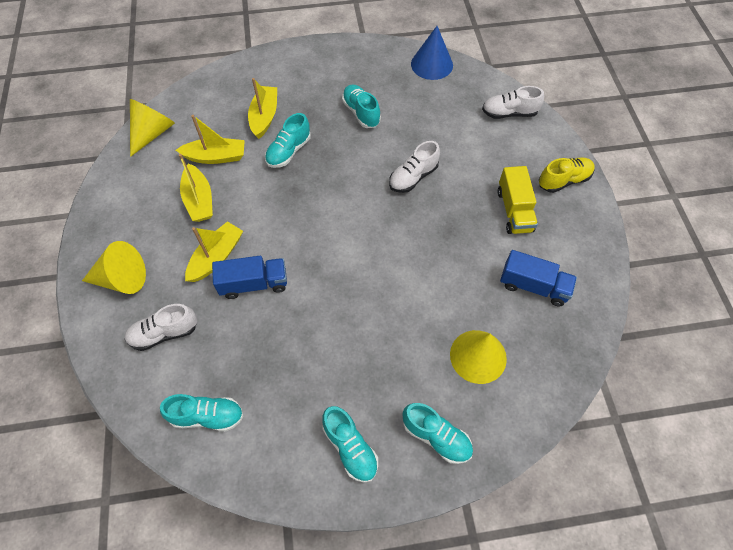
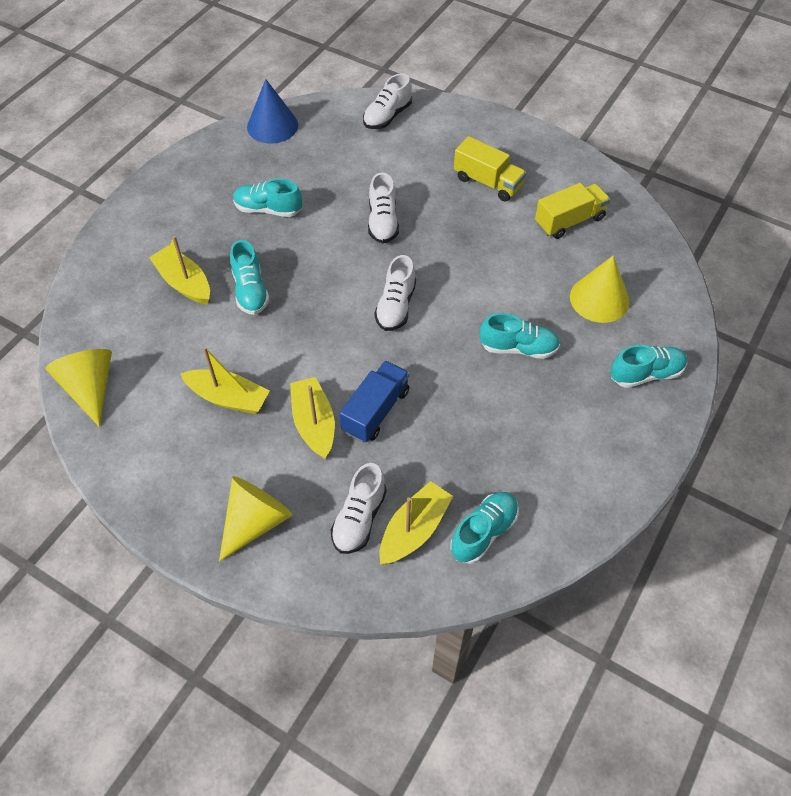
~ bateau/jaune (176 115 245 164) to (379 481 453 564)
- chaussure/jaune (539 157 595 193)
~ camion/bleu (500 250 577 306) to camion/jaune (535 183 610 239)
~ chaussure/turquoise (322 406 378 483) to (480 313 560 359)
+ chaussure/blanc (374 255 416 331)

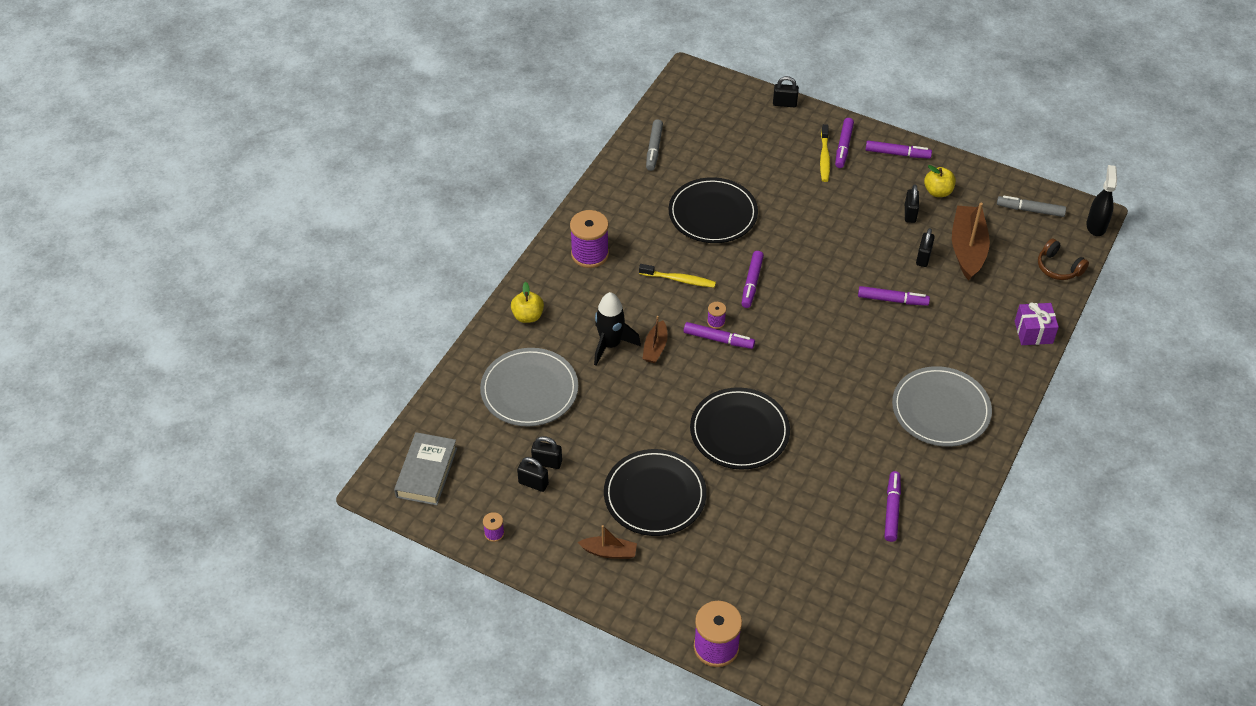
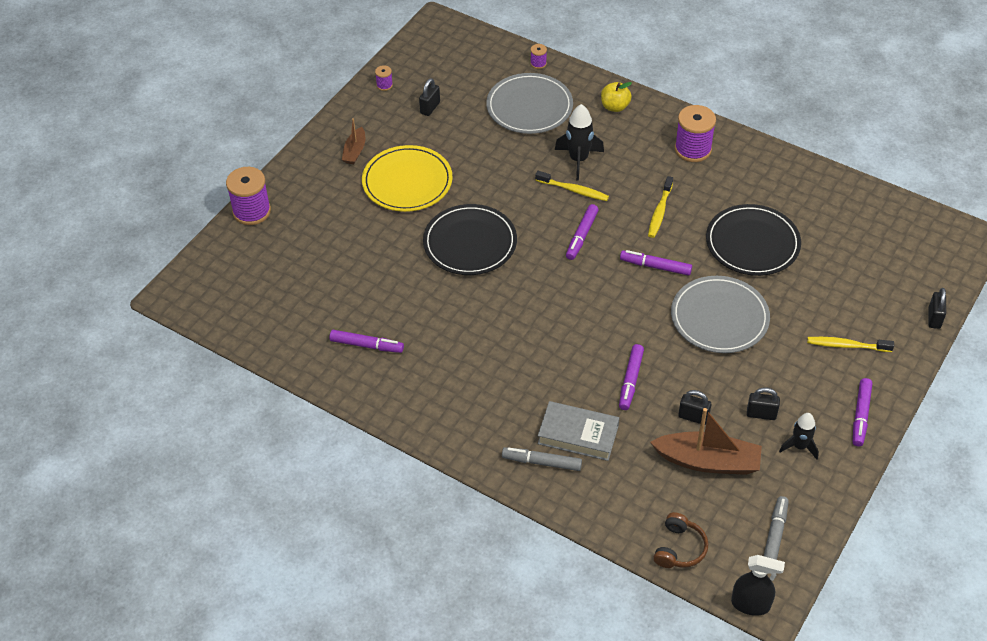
- feutre/violet (835 118 854 168)
~ feutre/gris (646 119 663 171) to (502 447 582 471)
~ pomme/jaune (924 165 956 197) to fusée/noir (779 413 819 459)
~ casque audio/marron (1038 238 1089 280) = (653 512 708 568) 150 degrees clockwise
~ bobine/violet (707 302 726 329) to (530 44 547 69)
- cadeau/violet (1015 302 1059 345)
~ bateau/marron (642 316 668 363) to brosse à dents/jaune (535 171 609 201)
~ assiette/gris (892 366 992 447) to (671 276 770 353)
~ livre/gris (394 432 457 505) to (538 401 619 461)
- cadenas/noir (531 436 562 469)
~ assiette/noir (604 449 707 536) to assiette/jaune (362 145 453 212)

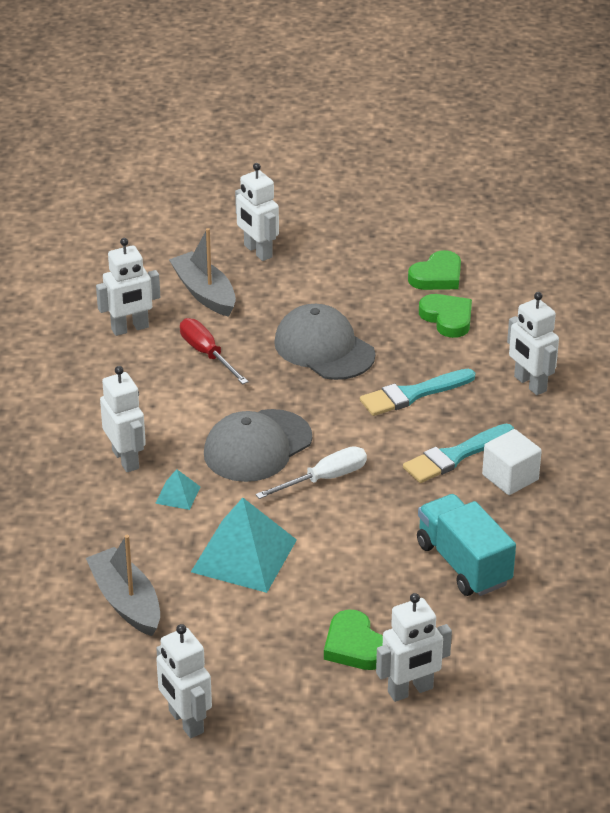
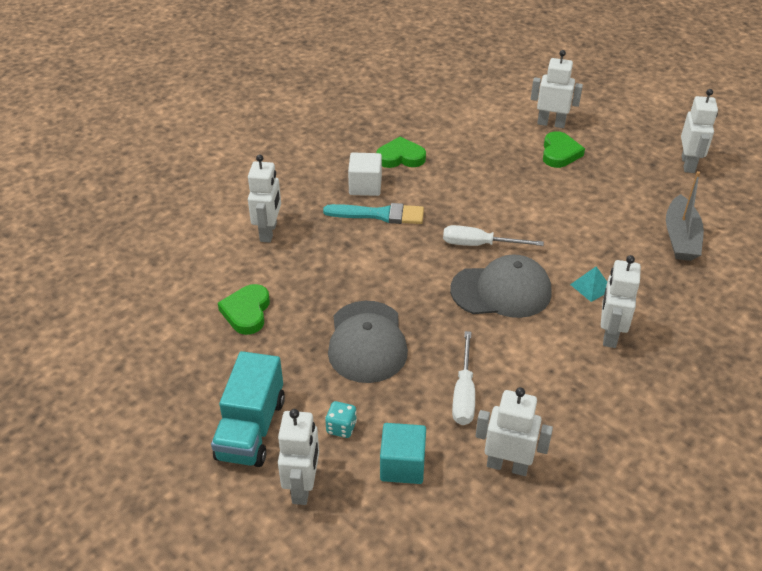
~ bateau/gris (169 228 236 317) to cube/turquoise (380 423 426 484)
~ cœur/vert (408 250 461 290) to (376 137 426 168)
~ tournevis/rouge (180 318 249 384) to tournevis/blanc (452 331 475 425)
- pinceau/turquoise (360 369 475 416)
~ camion/turquoise (417 494 516 596) to (211 351 285 467)
- pyramide/turquoise (191 498 297 593)
+ dé/turquoise (325 401 357 438)

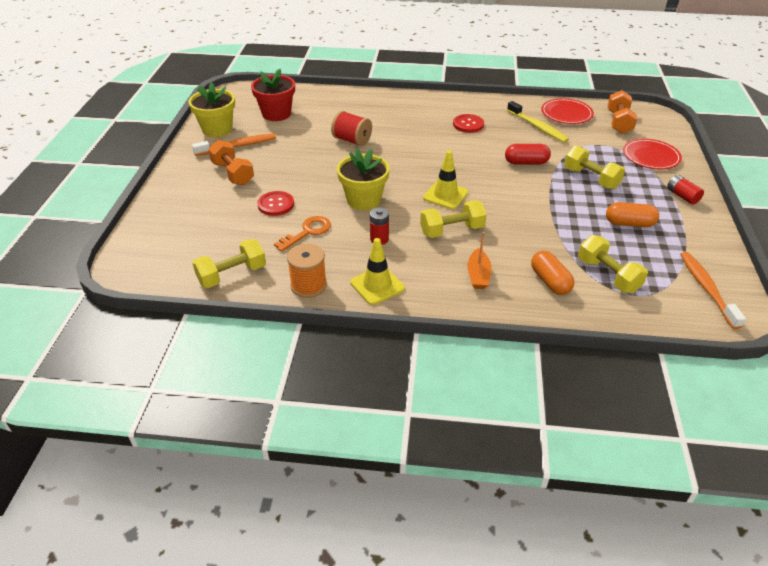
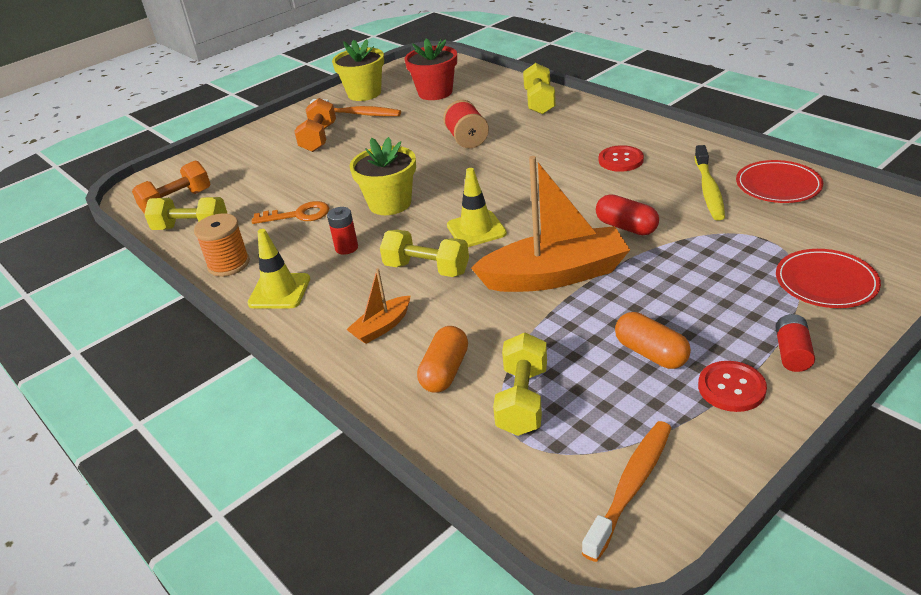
~ haltère/orange (607 90 637 134) to (132 161 210 214)
~ haltère/jaune (564 146 625 189) to (523 63 556 114)
~ bouton/rouge (257 191 294 216) to (698 361 767 412)
+ bateau/orange (471 156 630 292)

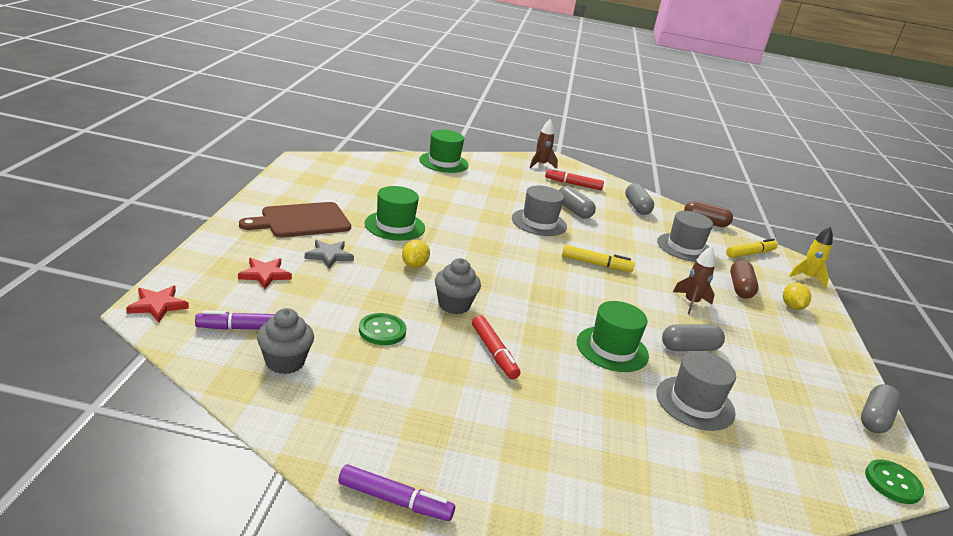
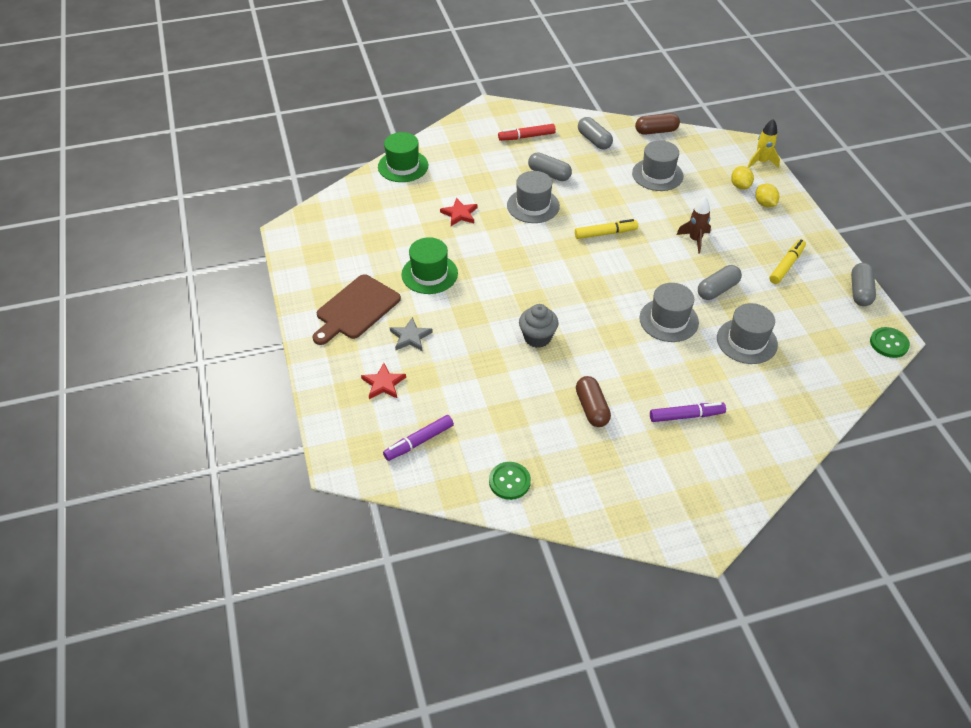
- fusée/marron (530 119 558 169)
~ feutre/jaune (726 239 778 258) to (769 239 806 284)
~ citron/jaune (402 240 430 268) to (731 166 754 190)
~ gélule/marron (730 260 759 299) to (576 376 611 427)
~ étoile/rouge (126 286 189 322) to (440 198 478 226)
~ chapeau/vert (577 301 649 372) to chapeau/gris (639 283 699 342)
- muffin/gris (257 308 314 374)
~ bouton/vert (359 313 407 345) to (489 462 531 500)
- feutre/rouge (472 315 520 379)
~ feutre/violet (338 464 455 521) to (650 402 726 422)

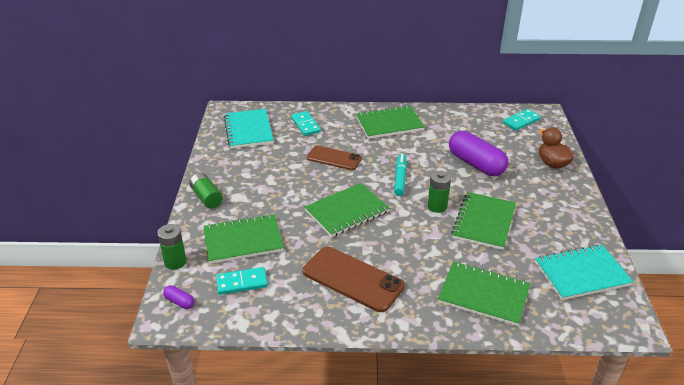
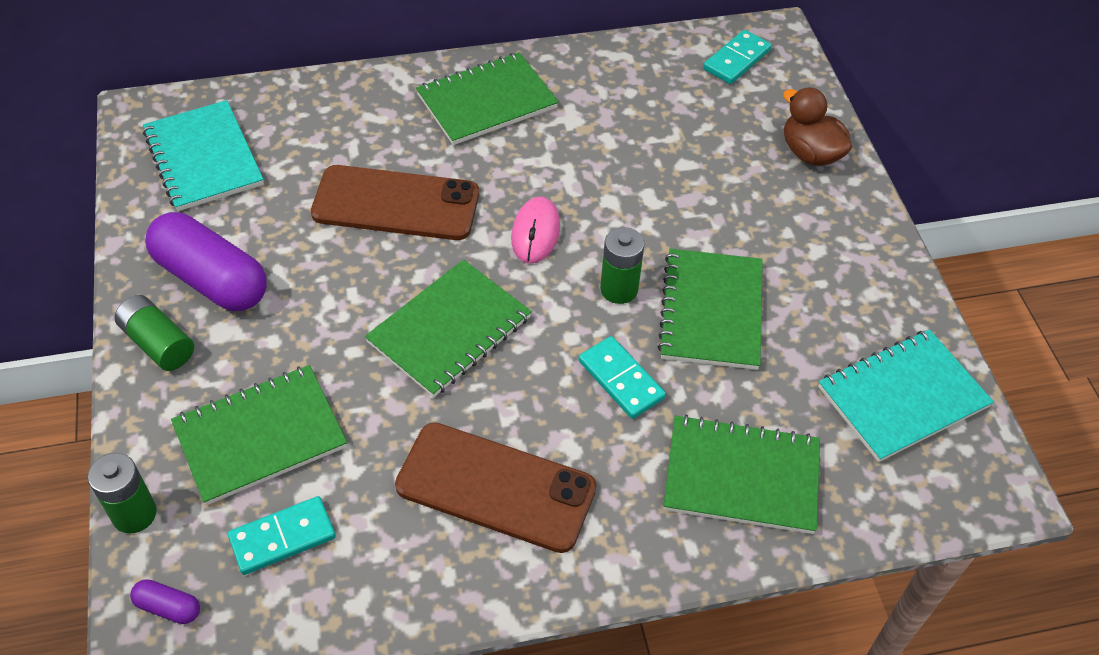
~ domino/turquoise (291 111 321 136) to (579 336 666 419)
~ gélule/violet (449 131 508 176) to (145 212 267 311)
~ téléphone/marron (307 146 362 170) = (311 165 479 240) x1.53
~ feutre/turquoise (394 153 407 196) to souris/rose (511 197 560 263)

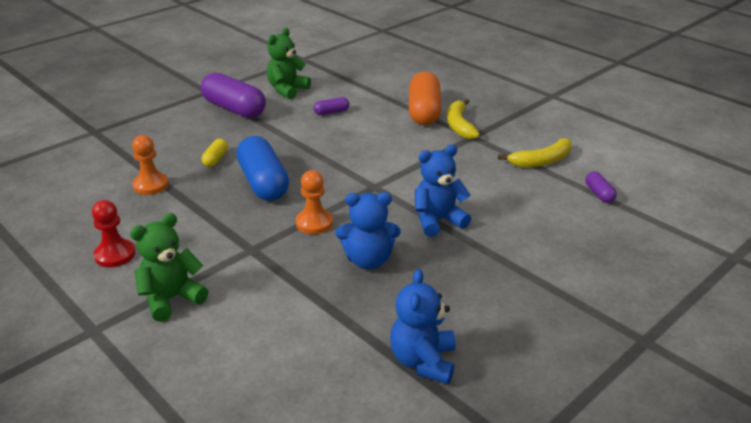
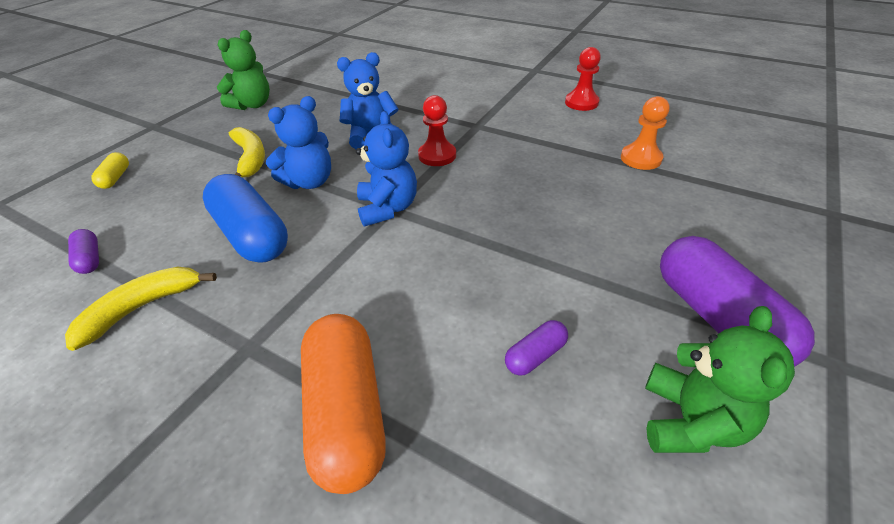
~ gélule/violet (201 73 266 118) = (660 236 815 367) 45 degrees clockwise
~ banane/jaune (447 99 480 139) to (229 127 265 177)
~ gélule/bleu (236 136 289 201) to (203 174 288 263)
~ gélule/jaune (202 139 228 167) to (91 152 129 189)
~ pion/orange (296 170 333 234) to pion/rouge (418 95 456 166)
~ ours en peluche/vert (130 213 208 322) to (217 30 270 110)
~ ours en peluche/bleu (390 269 456 384) to (356 111 417 227)

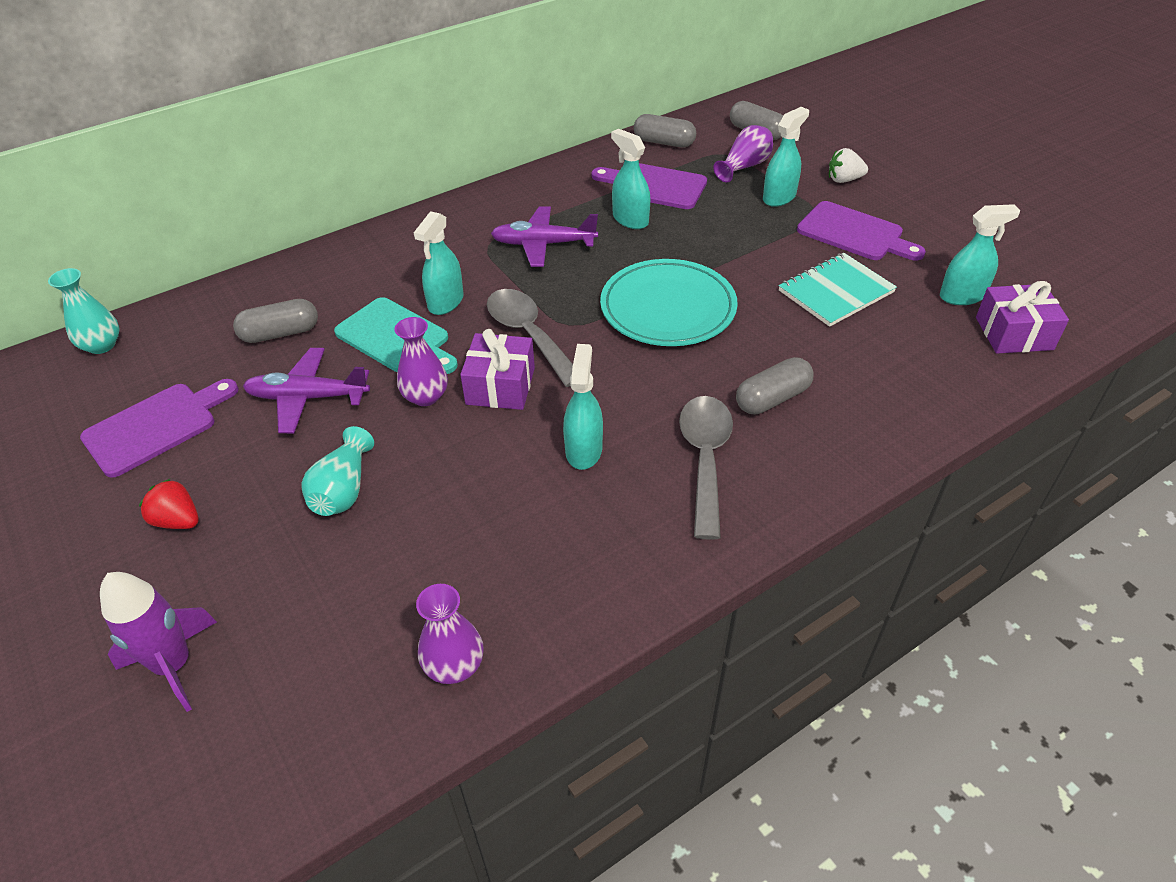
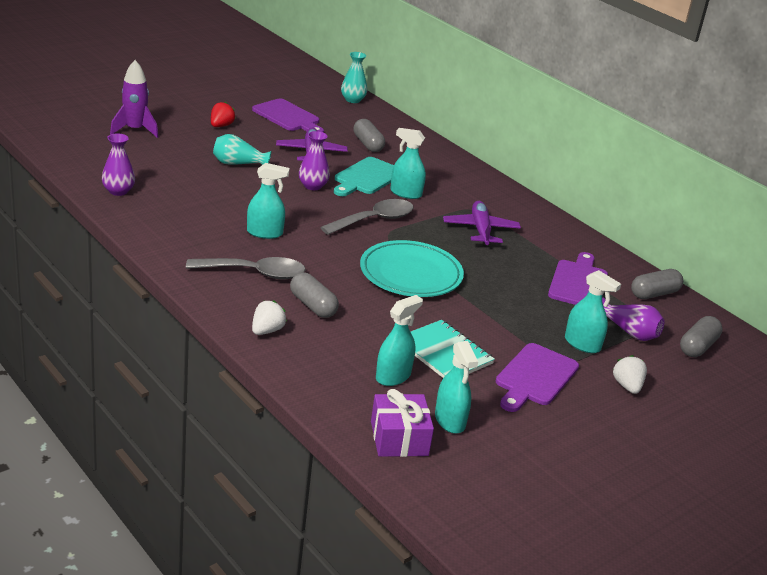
~ gélule/gris (634 114 696 147) = (631 269 683 299) 45 degrees clockwise
~ vaporisateur/turquoise (611 129 650 229) to (376 295 423 386)
- cadeau/violet (460 329 535 410)
+ fraise/blanc (252 300 287 335)

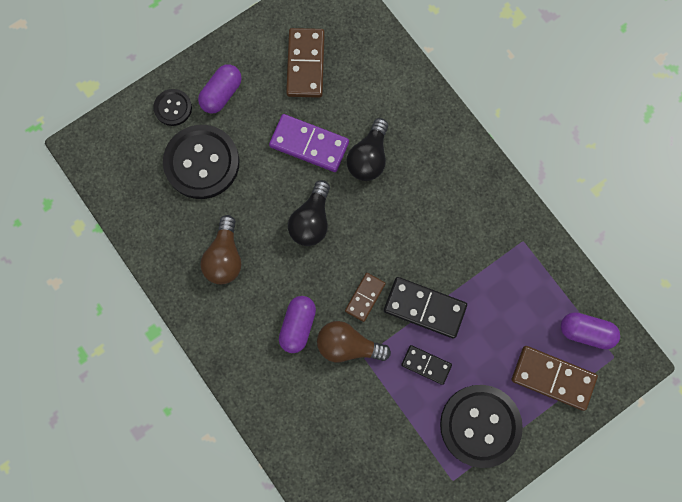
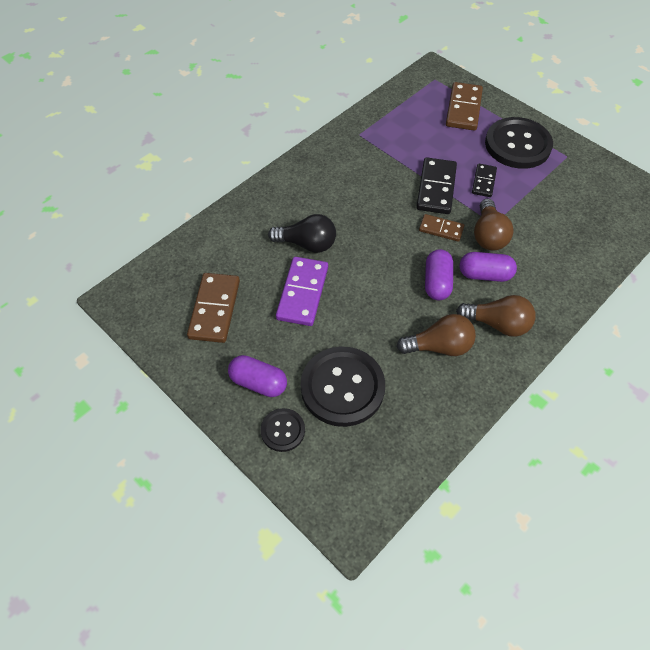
~ domino/marron (286 28 325 98) = (187 273 240 343) 75 degrees counterclockwise
- ampoule/noir (288 180 330 246)
~ gélule/violet (561 312 620 350) to (425 249 453 300)
+ ampoule/marron (456 295 536 337)

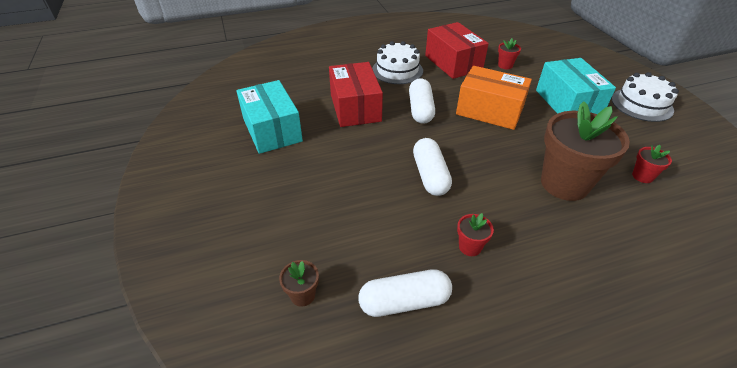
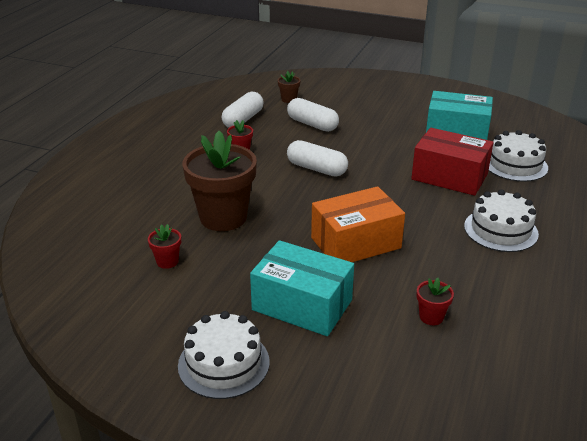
- boîte/rouge (425 22 489 79)
~ gélule/blanc (409 78 435 124) to (287 98 339 132)
+ gâteau/blanc (488 130 548 182)

